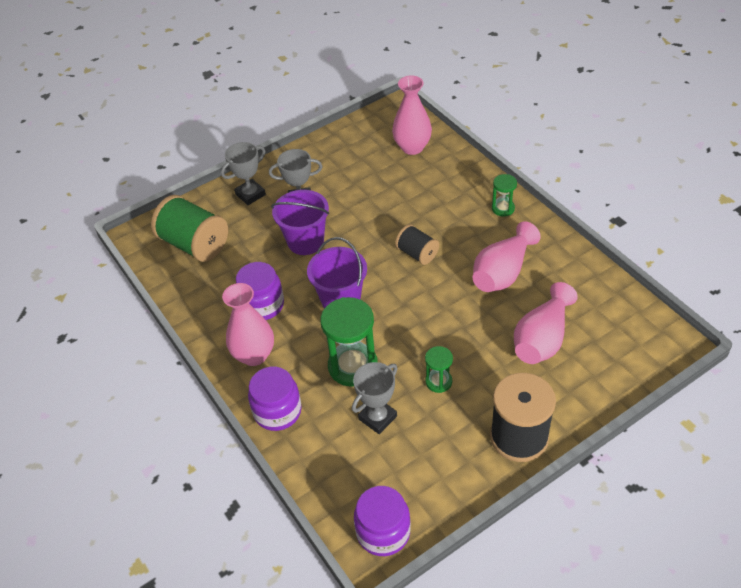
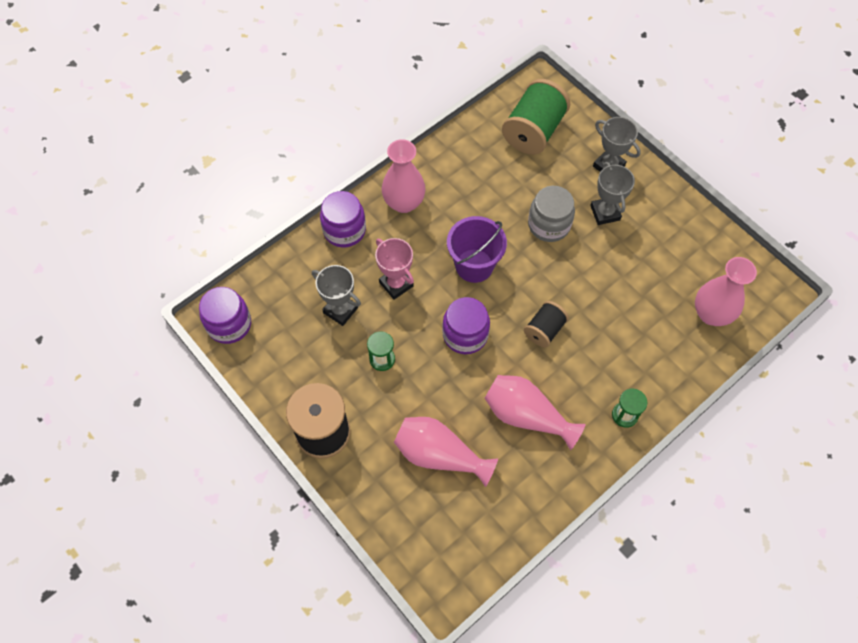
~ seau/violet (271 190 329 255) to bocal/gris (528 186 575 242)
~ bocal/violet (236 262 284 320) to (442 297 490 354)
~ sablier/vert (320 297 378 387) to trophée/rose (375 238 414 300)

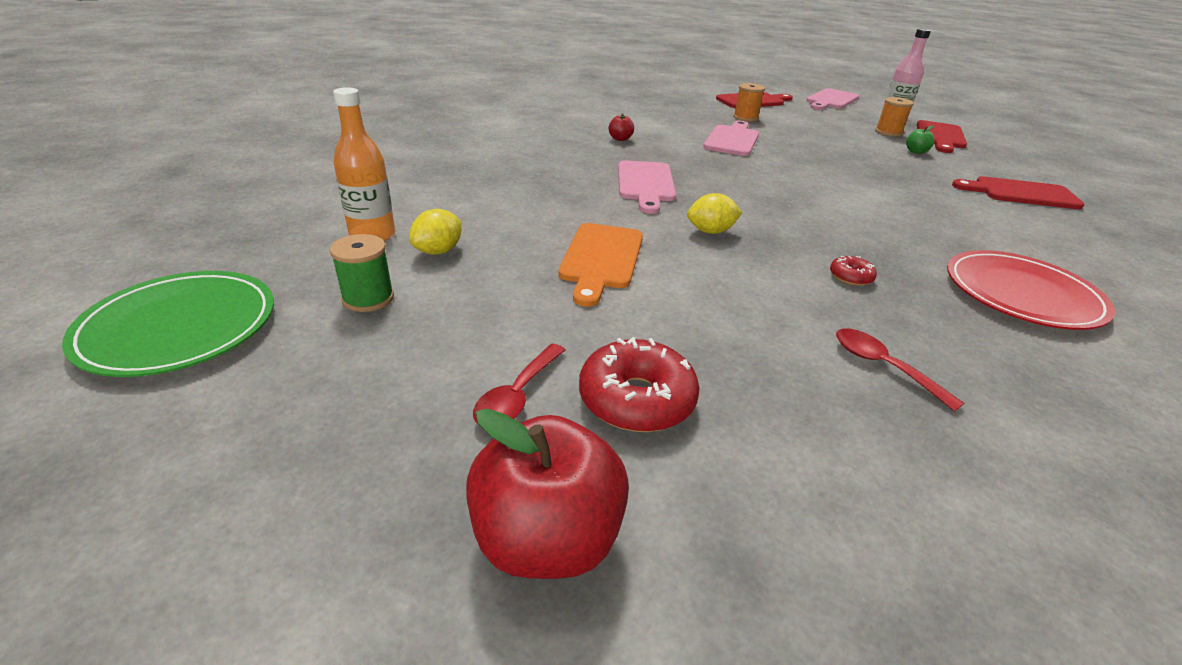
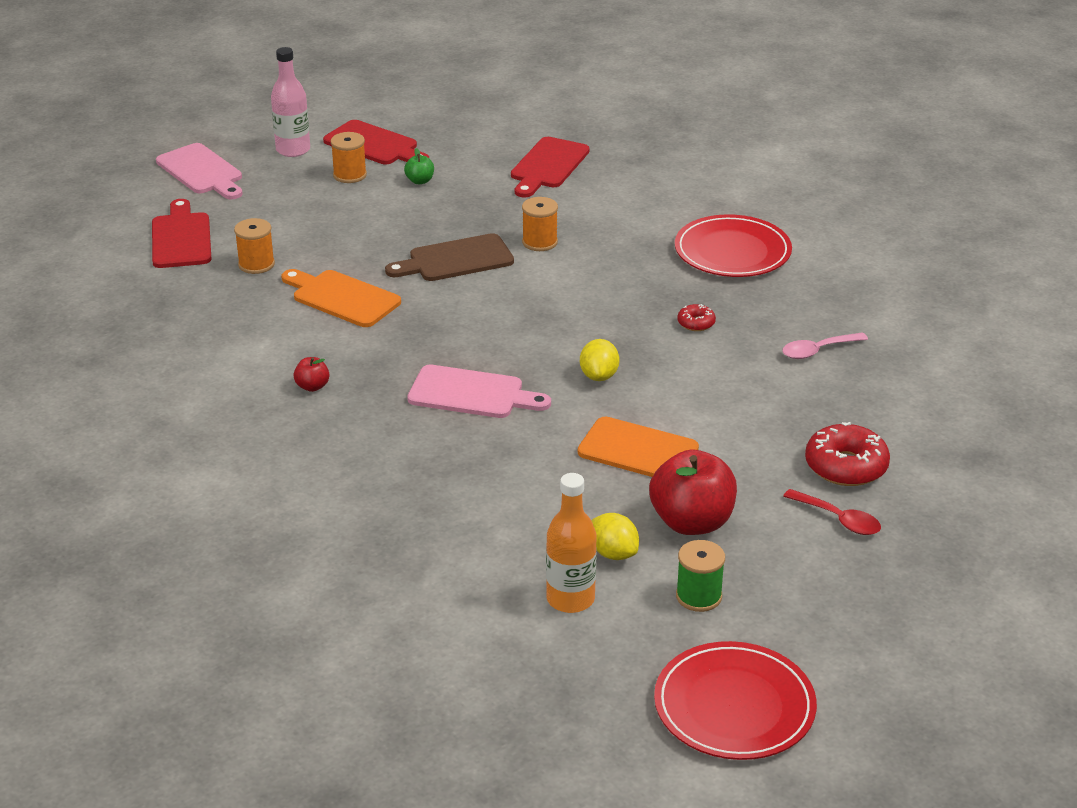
~ planche à découper/rose (703 121 759 156) to planche à découper/orange (281 269 401 327)
~ assiette/vert (62 271 274 377) to assiette/rouge (654 641 817 760)
~ cuillère/rouge (836 328 964 412) to cuillère/rose (782 333 868 359)
~ pomme/rouge (466 408 629 579) to (649 449 737 535)
+ bobine/orange (522 197 558 251)
+ planche à découper/marron (385 233 514 281)

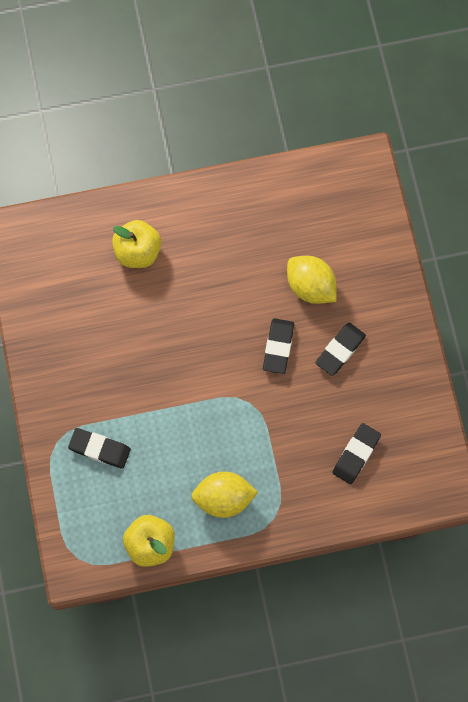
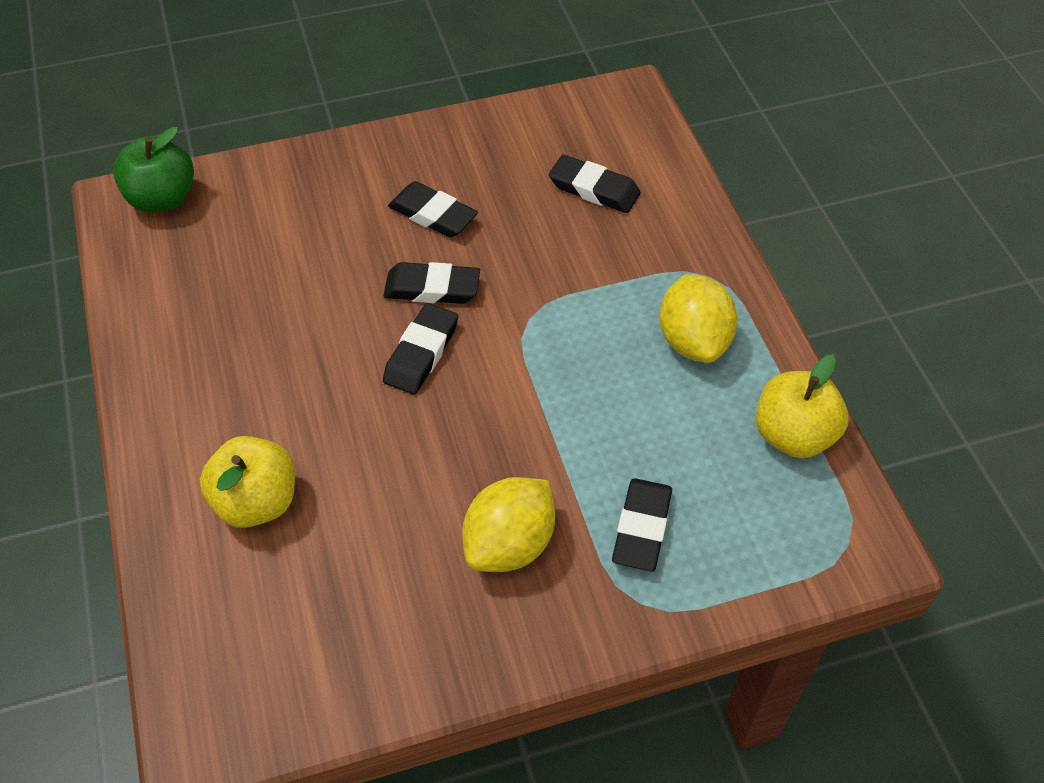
~ citron/jaune (287 256 337 304) to (462 477 555 572)
+ pomme/vert (113 127 194 213)
+ gomme/noir (383 303 458 394)

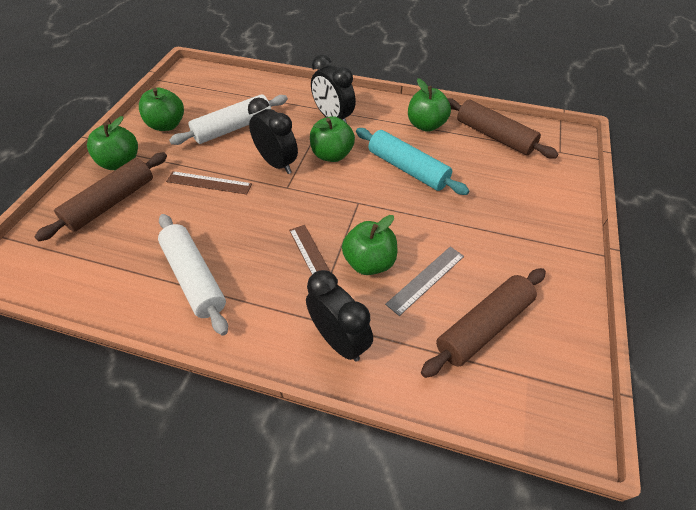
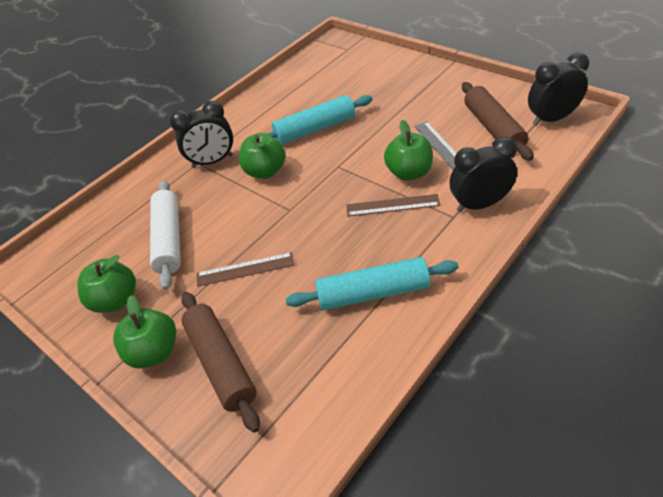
- pomme/vert (408 78 451 132)
~ réveil/noir (248 98 298 174) to (528 53 589 126)
- rouleau à pâtisserie/marron (447 98 559 159)
~ règle/marron (166 171 252 195) = (197 252 294 287) 45 degrees clockwise
~ rouleau à pâtisserie/blanc (158 214 228 336) to rouleau à pâtisserie/turquoise (286 257 459 310)

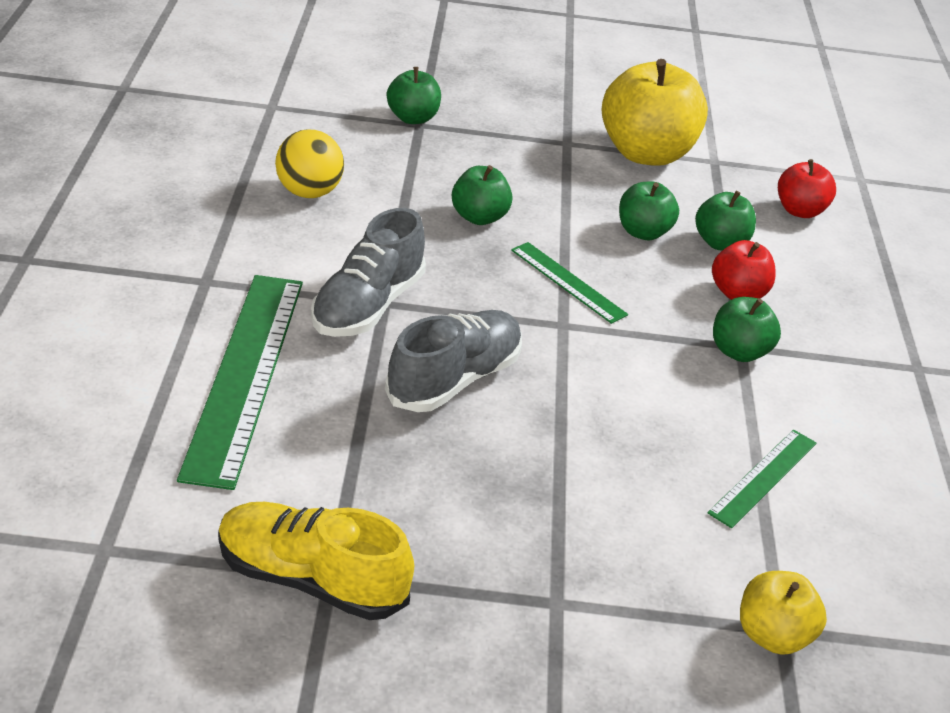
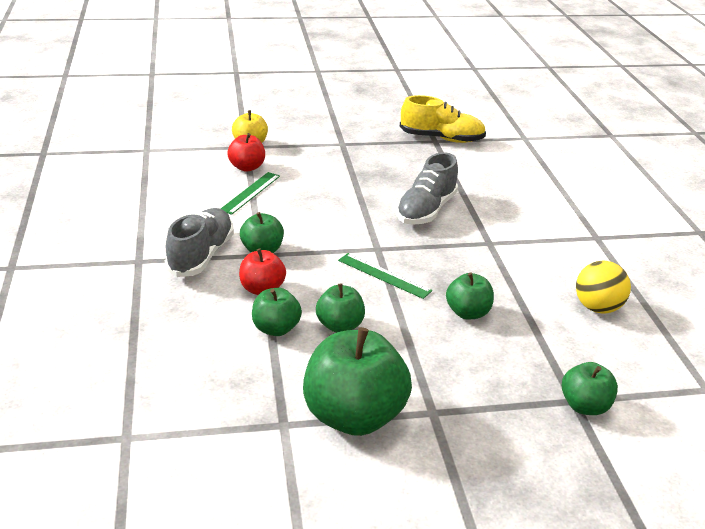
~ pomme/jaune (602 59 708 166) to pomme/vert (303 327 412 436)
~ pomme/rouge (778 159 836 218) to (227 133 265 172)
~ chaussure/gris (311 208 426 337) to (165 208 234 277)
- règle/vert (177 275 303 490)

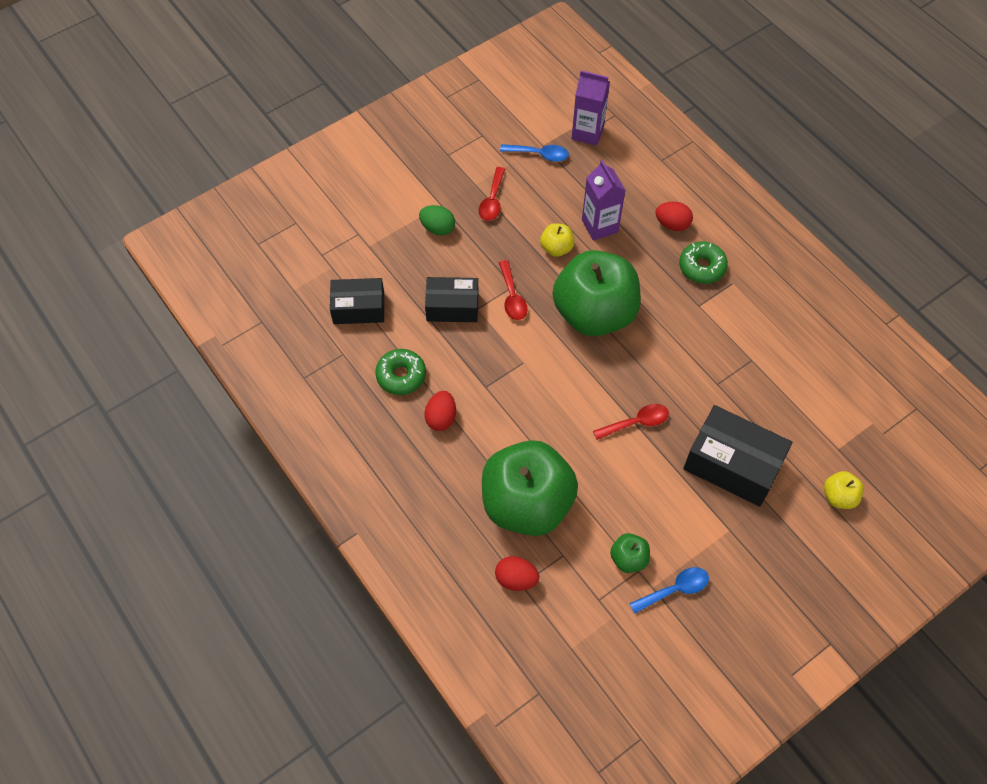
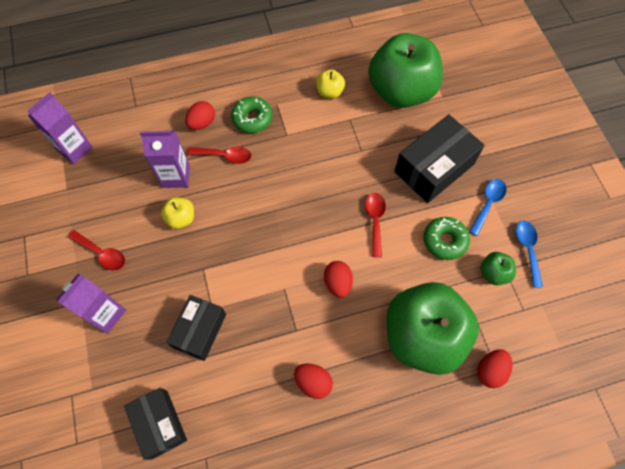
~ cuillère/bleu (500 144 569 162) to (469 179 507 236)
~ œuf/vert (419 205 455 236) to brique de lait/violet (56 274 126 334)
~ pomme/vert (553 250 641 336) to (368 33 443 108)
~ cuillère/rouge (499 260 528 320) to (187 147 252 164)
~ boîte/noir (330 278 385 324) = (124 388 187 460) 45 degrees counterclockwise
~ beignet/vert (375 349 426 395) to (423 217 470 260)
~ pomme/jaune (824 471 864 509) to (316 70 345 99)
+ œuf/rouge (324 261 353 298)

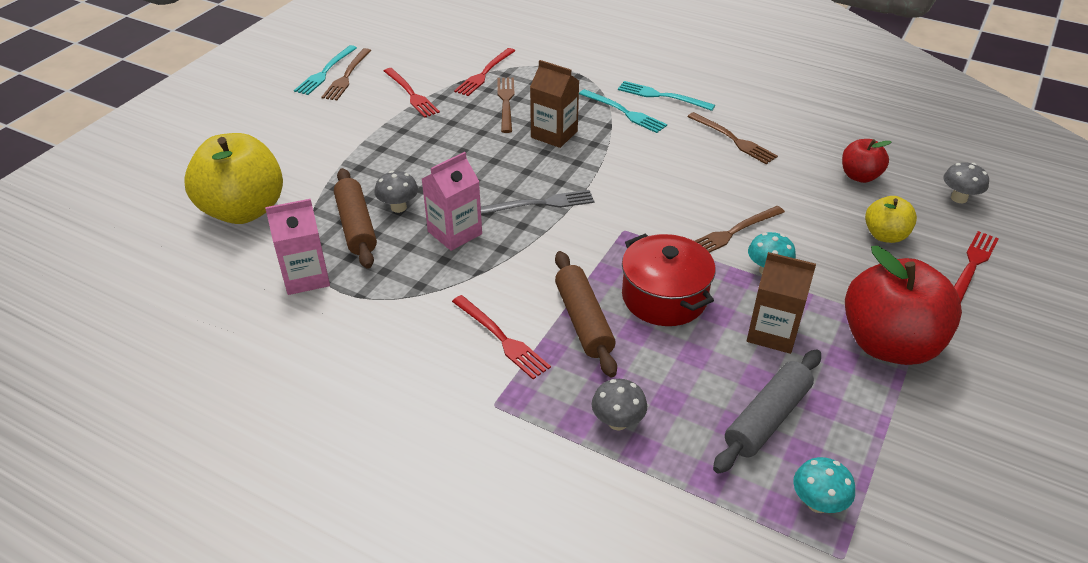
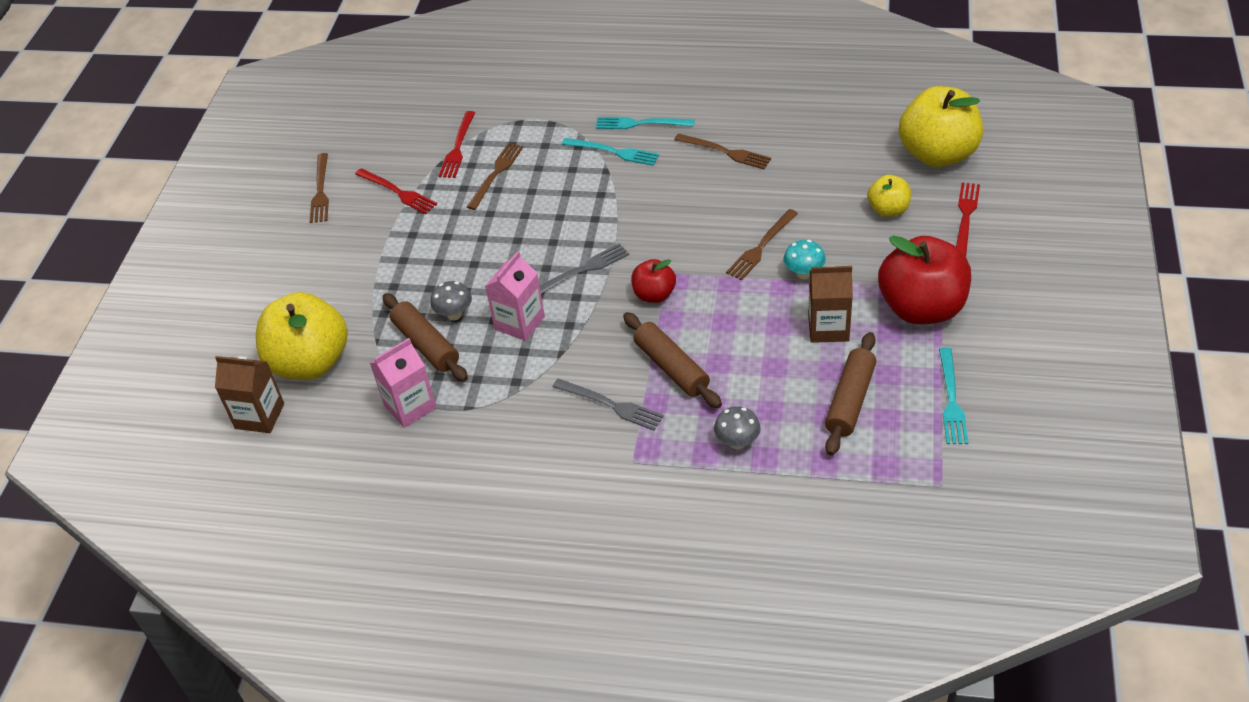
~ fourchette/turquoise (294 45 357 95) to (939 348 969 444)
~ brique de lait/marron (530 60 579 148) to (215 356 284 433)
~ fourchette/marron (498 77 514 133) = (467 143 523 210) 45 degrees clockwise
~ pomme/rouge (842 139 891 183) to (631 259 676 303)
~ champignon/gris (943 162 989 203) to pomme/jaune (899 86 983 167)
- marmite/rouge (622 234 716 326)
~ fourchette/rouge (452 295 551 379) to fourchette/gris (553 379 664 431)
~ rouleau à pâtisserie/gris (713 349 821 474) to rouleau à pâtisserie/marron (825 332 877 456)
- champignon/turquoise (793 457 855 513)

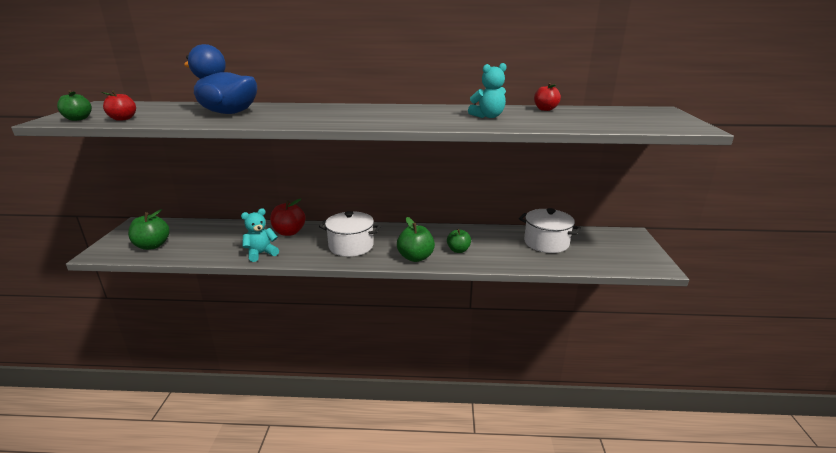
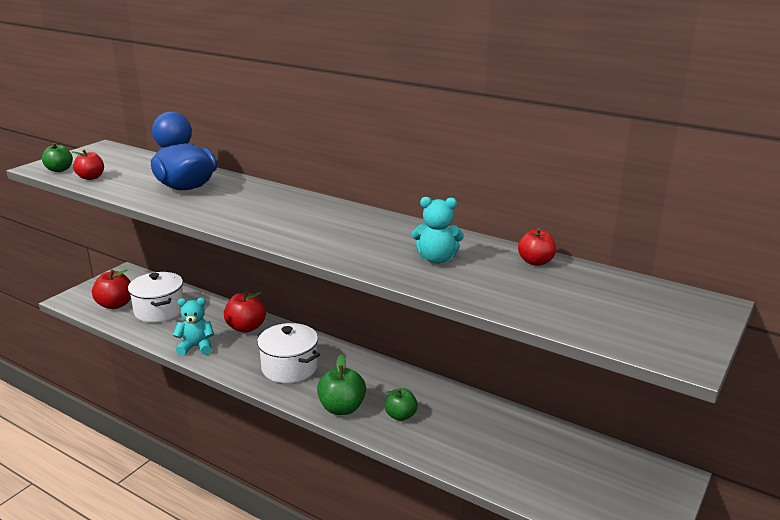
~ marmite/blanc (519 208 581 253) to (128 272 184 322)
~ pomme/vert (128 209 170 250) to pomme/rouge (92 269 131 309)

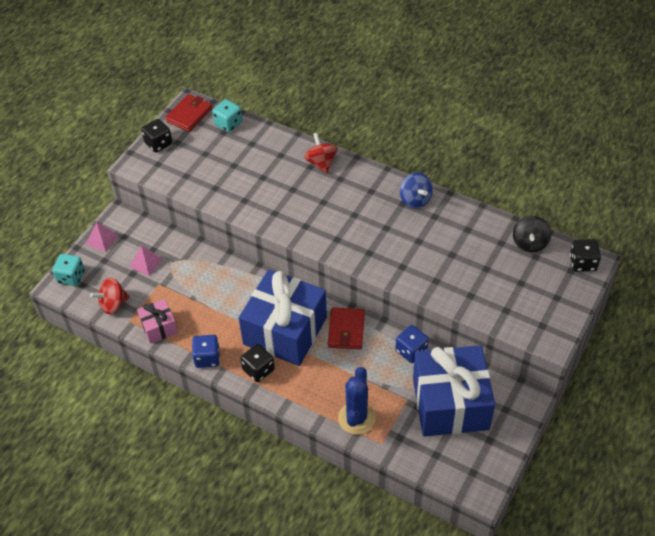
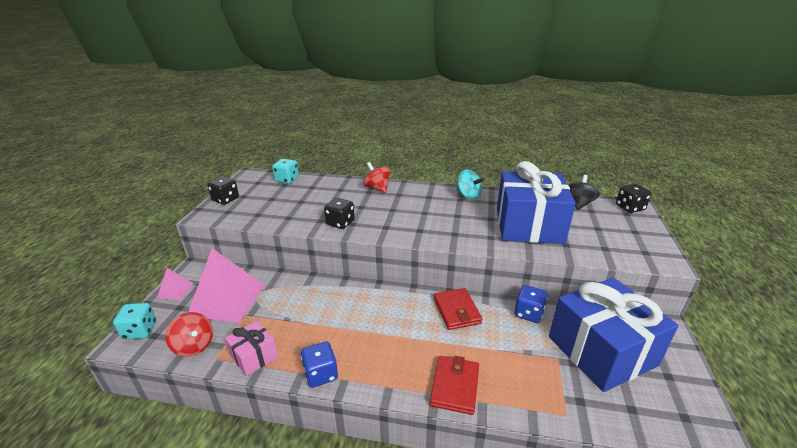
~ portefeuille/rouge (165 94 212 132) to (430 356 479 415)
~ toupie/bleu (400 173 433 209) to toupie/turquoise (456 170 485 200)
~ toupie/noir (513 216 551 252) = (569 175 600 210) 150 degrees counterclockwise
~ pyramide/rose (129 245 163 276) = (188 248 265 323) x2.13
~ cadeau/bleu (239 270 327 366) to (497 161 576 244)
~ toupie/rouge (90 277 130 314) = (165 312 213 357) 90 degrees counterclockwise
~ dé/noir (241 344 275 382) to (324 198 355 229)
- cactus/bleu (338 367 376 435)

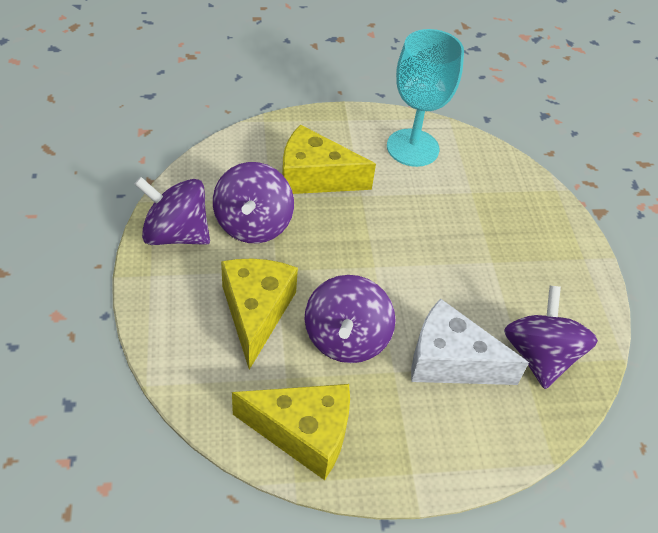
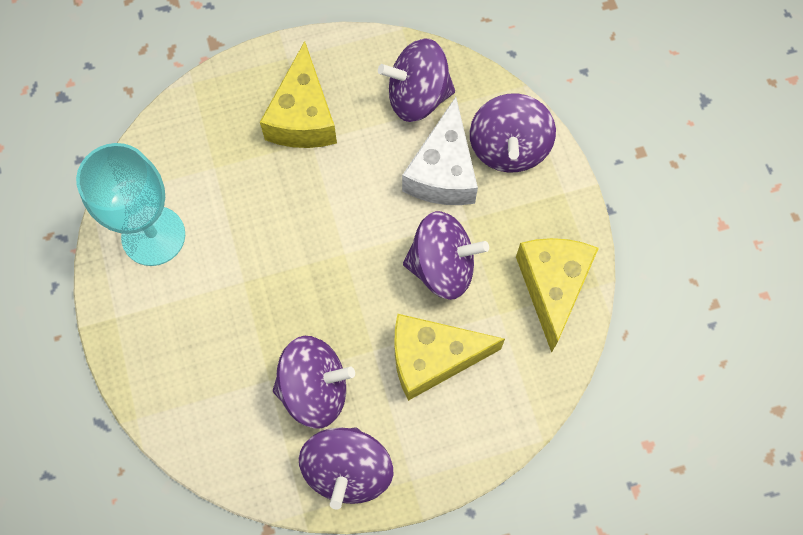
~ fromage/jaune (282 125 376 194) to (260 41 337 148)
+ toupie/violet (470 93 556 172)

